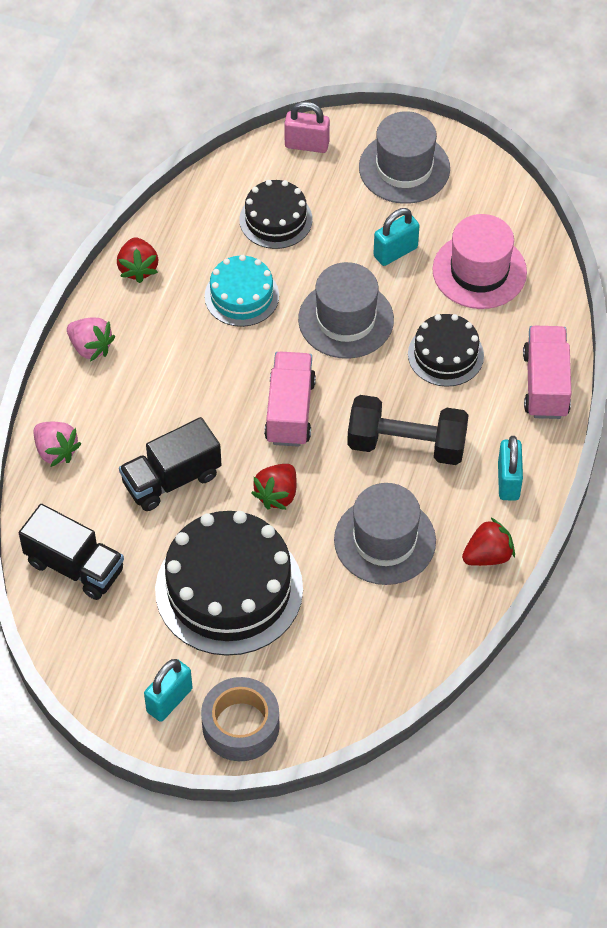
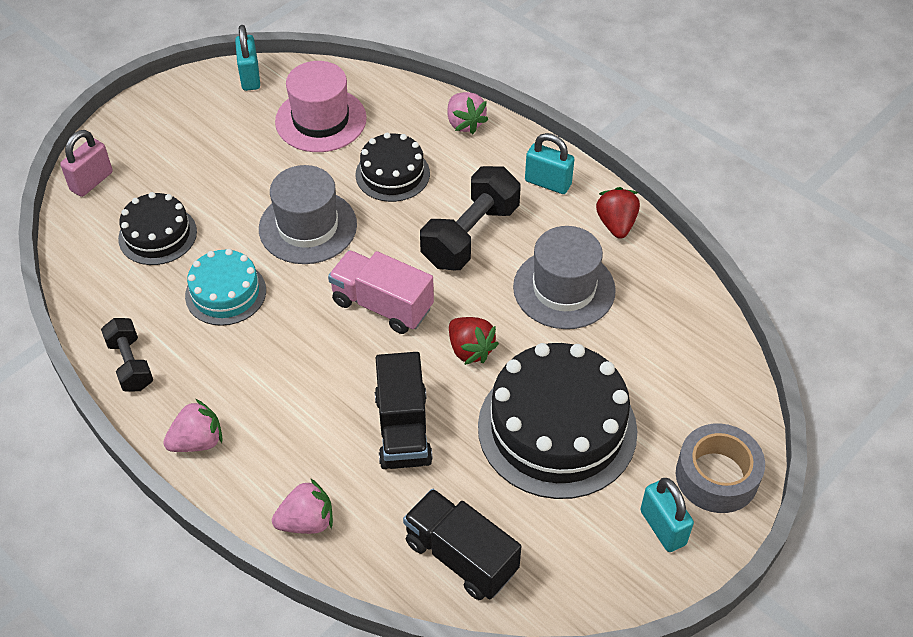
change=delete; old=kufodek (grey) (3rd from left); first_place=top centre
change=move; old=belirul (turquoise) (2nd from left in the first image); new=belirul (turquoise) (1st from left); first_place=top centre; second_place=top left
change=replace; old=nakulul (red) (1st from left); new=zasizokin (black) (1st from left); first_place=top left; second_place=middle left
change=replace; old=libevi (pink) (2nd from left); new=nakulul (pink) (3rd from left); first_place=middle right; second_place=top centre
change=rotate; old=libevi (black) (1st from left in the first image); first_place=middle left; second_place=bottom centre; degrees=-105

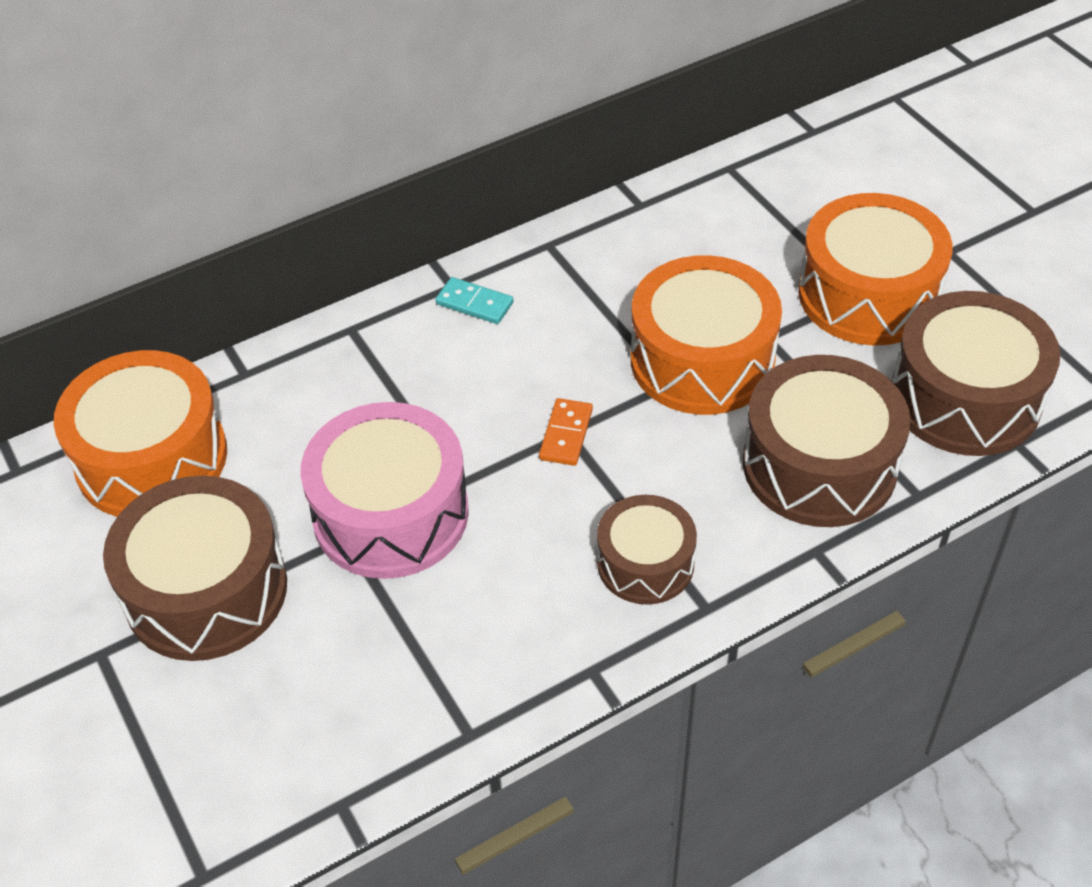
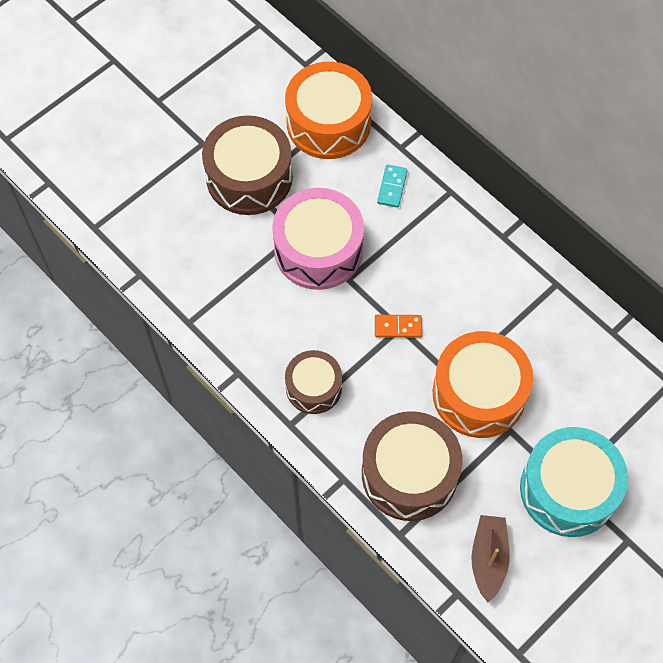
change=move; old=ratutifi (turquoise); first_place=centre; second_place=top centre
change=replace; old=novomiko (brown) (4th from left); new=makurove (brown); first_place=middle right; second_place=bottom right
change=recolor; old=novomiko (orange) (3rd from left); new=novomiko (turquoise); first_place=top right; second_place=bottom right

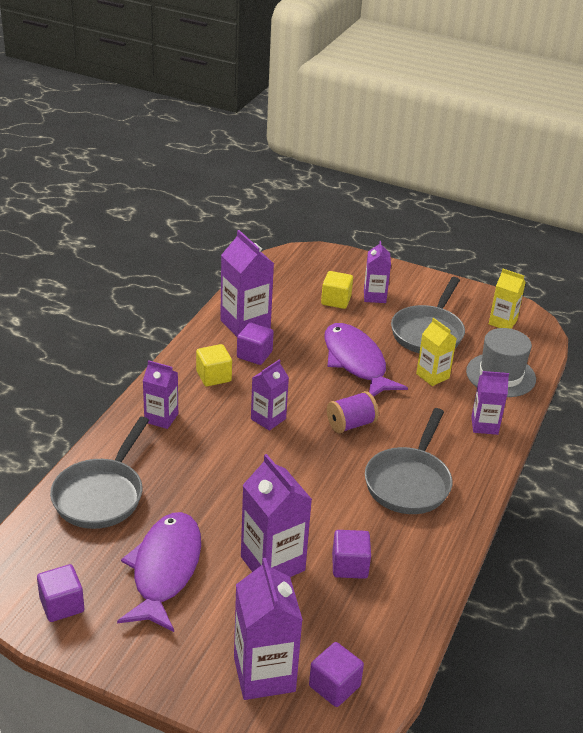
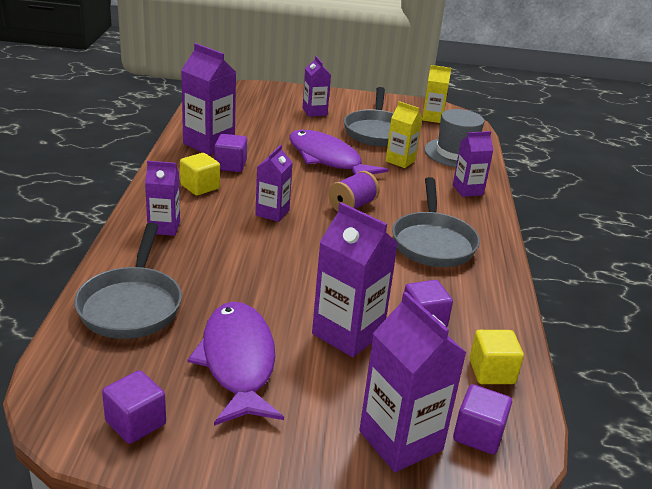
change=move; old=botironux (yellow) (2nd from left); first_place=centre; second_place=bottom right

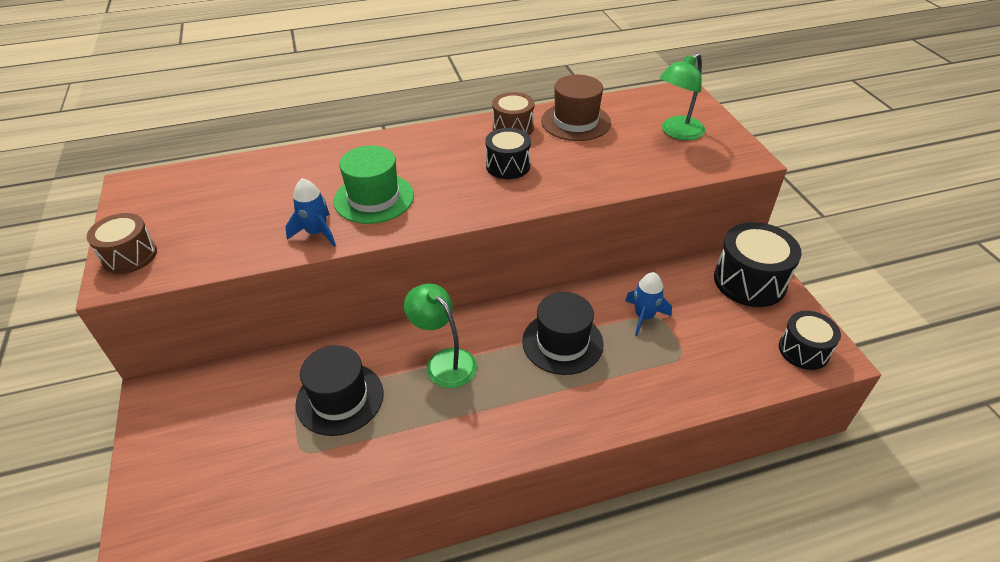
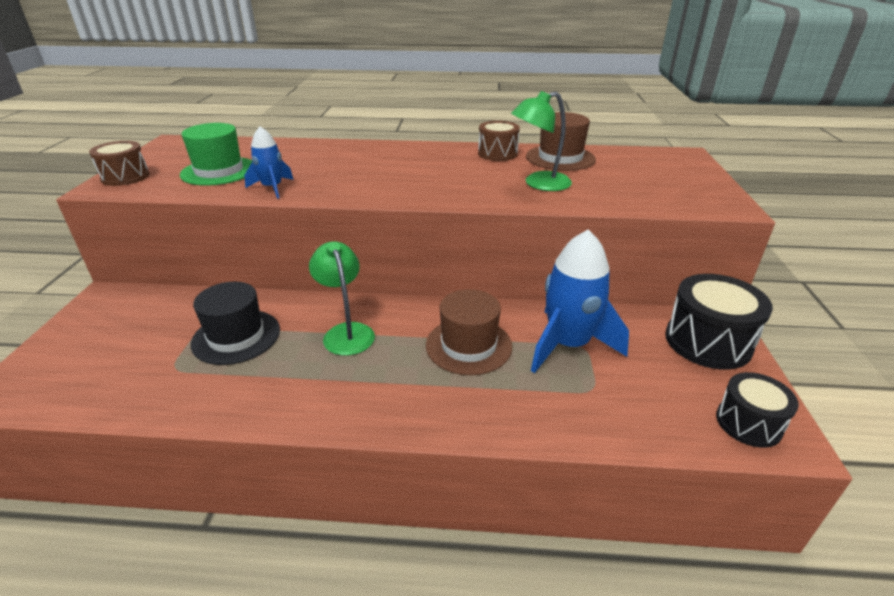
change=delete; old=novomiko (black) (1st from left); first_place=top centre
change=move; old=kufodek (green); first_place=top centre; second_place=top left
change=move; old=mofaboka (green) (2nd from left); first_place=top right; second_place=top centre
change=recolor; old=kufodek (black) (2nd from left); new=kufodek (brown) (1st from left); first_place=centre; second_place=centre
change=resize; old=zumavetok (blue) (2nd from left); first_place=centre; second_place=centre; factor=1.88

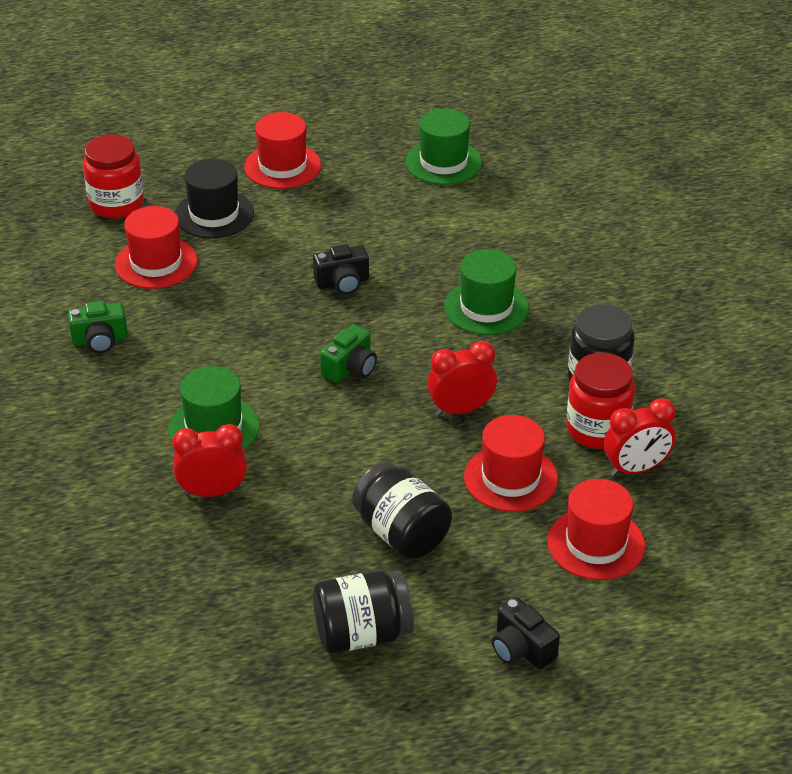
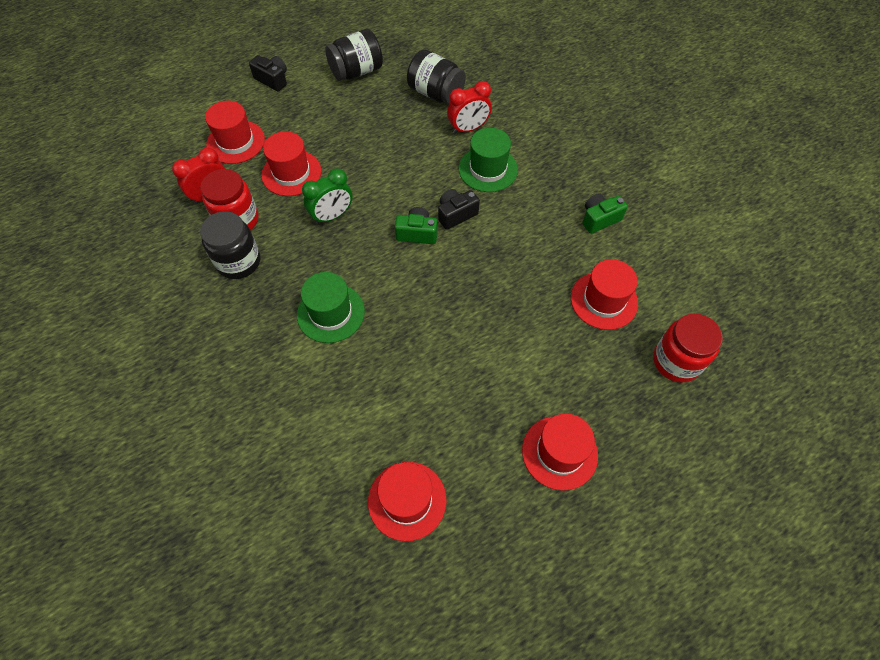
change=delete; old=kufodek (black); first_place=top left
change=move; old=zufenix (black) (1st from left in the first image); new=zufenix (black) (2nd from left); first_place=centre; second_place=top centre
change=move; old=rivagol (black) (2nd from left in the first image); new=rivagol (black) (3rd from left); first_place=centre; second_place=top centre
change=recolor; old=kufodek (green) (2nd from left); new=kufodek (red) (3rd from left); first_place=top centre; second_place=bottom centre
change=recolor; old=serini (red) (2nd from left); new=serini (green); first_place=centre; second_place=top centre
change=rotate; old=zufenix (green) (2nd from left in the first image); first_place=centre; second_place=centre; degrees=75

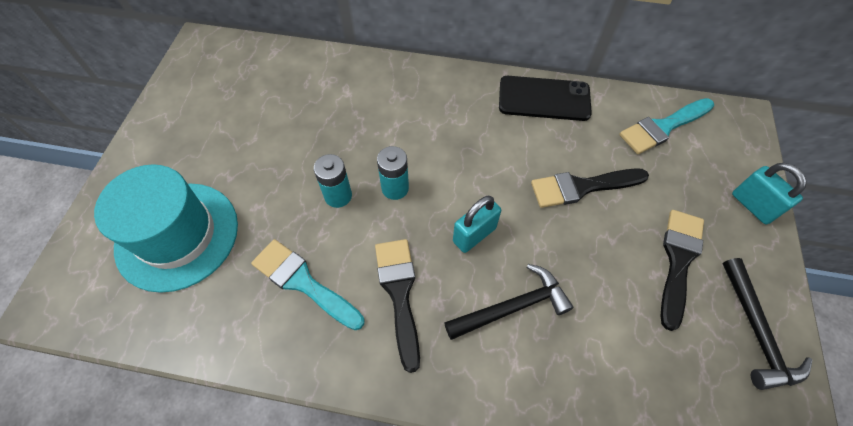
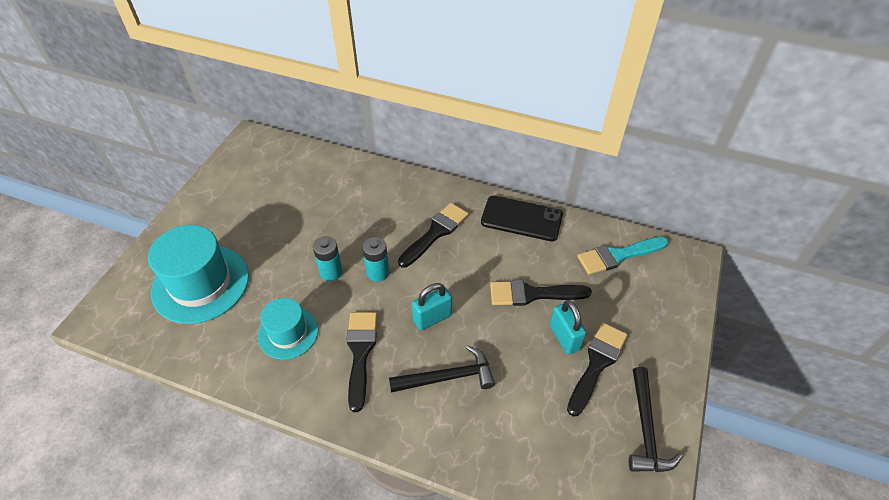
change=insert; new=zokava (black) (2nd from left); second_place=centre
change=move; old=belirul (turquoise) (2nd from left); first_place=middle right; second_place=centre
change=replace; old=zokava (turquoise) (1st from left); new=kufodek (turquoise) (2nd from left); first_place=bottom centre; second_place=middle left

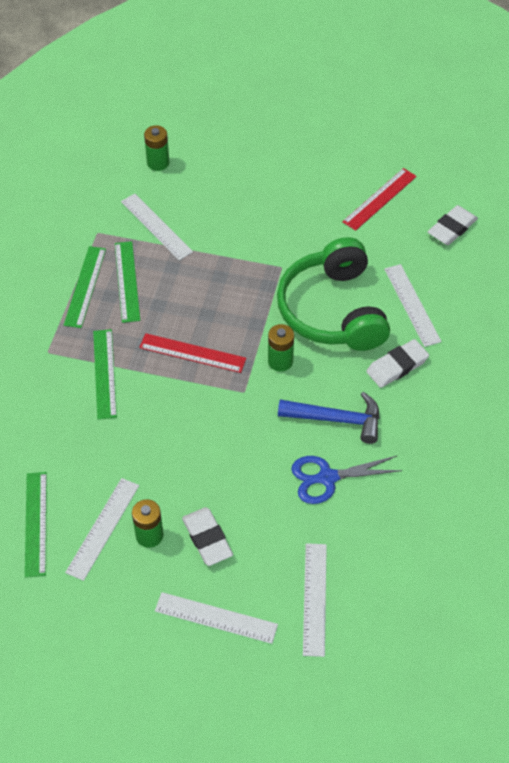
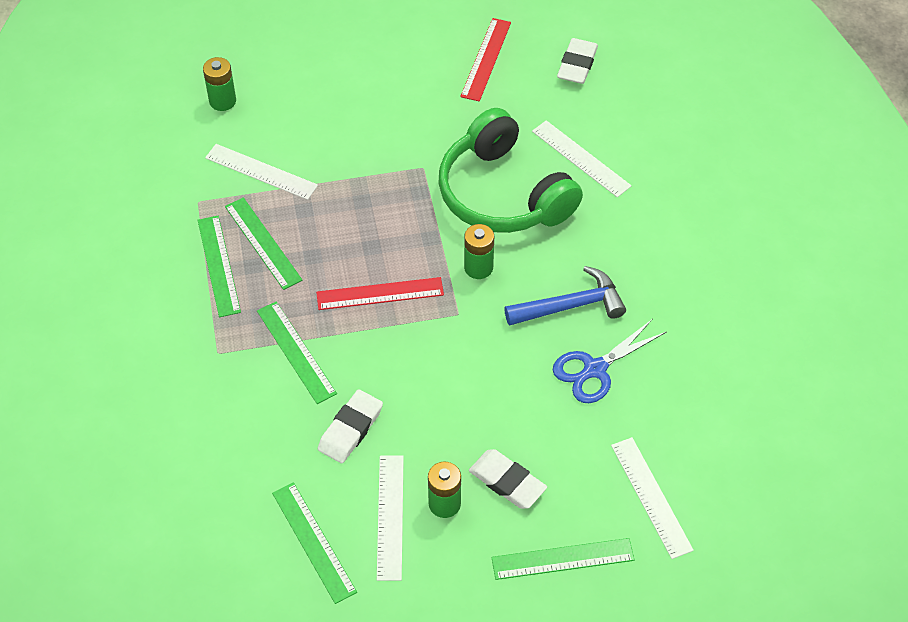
change=move; old=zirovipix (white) (2nd from left in the first image); new=zirovipix (white) (1st from left); first_place=middle right; second_place=bottom centre
change=recolor; old=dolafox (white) (3rd from left); new=dolafox (green) (5th from left); first_place=bottom centre; second_place=bottom centre

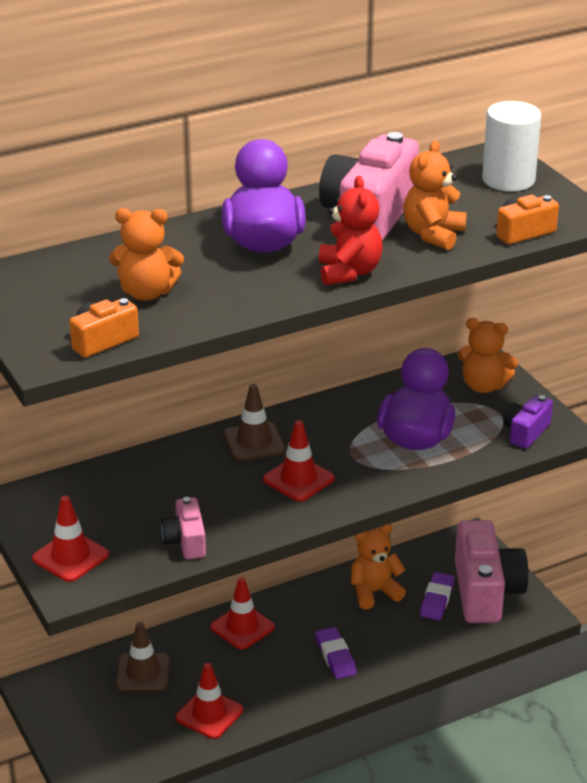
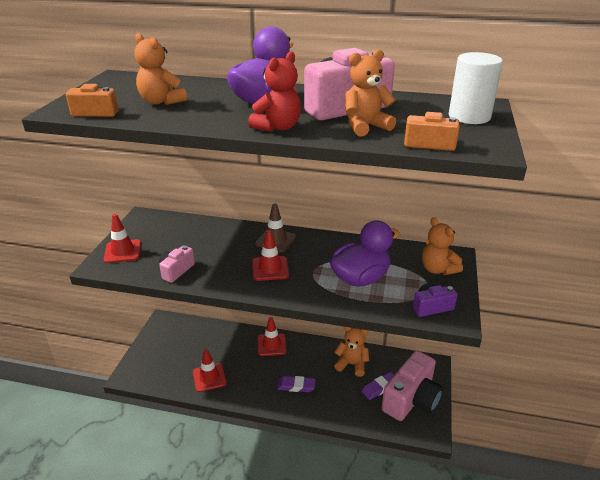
change=delete; old=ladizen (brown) (1st from left); first_place=bottom left
change=rotate; old=zirovipix (purple) (1st from left); first_place=bottom centre; second_place=bottom centre; degrees=75

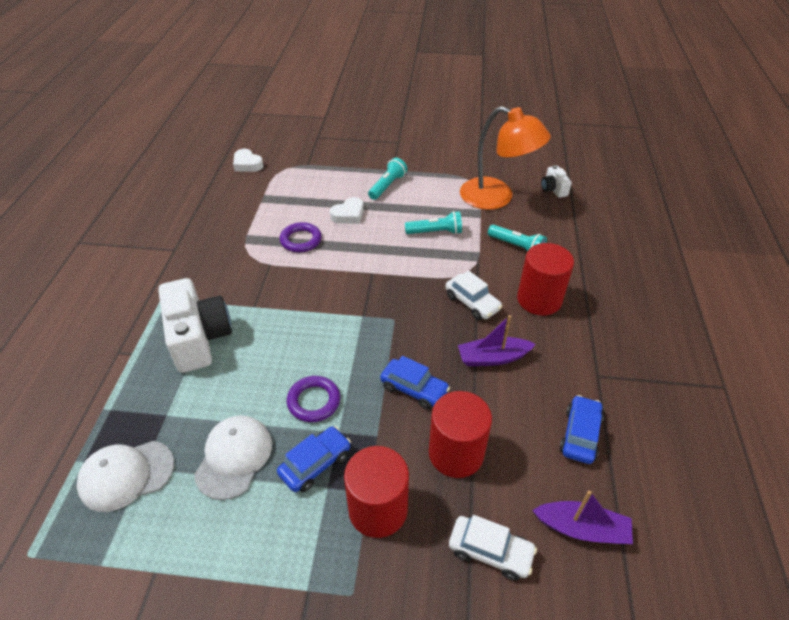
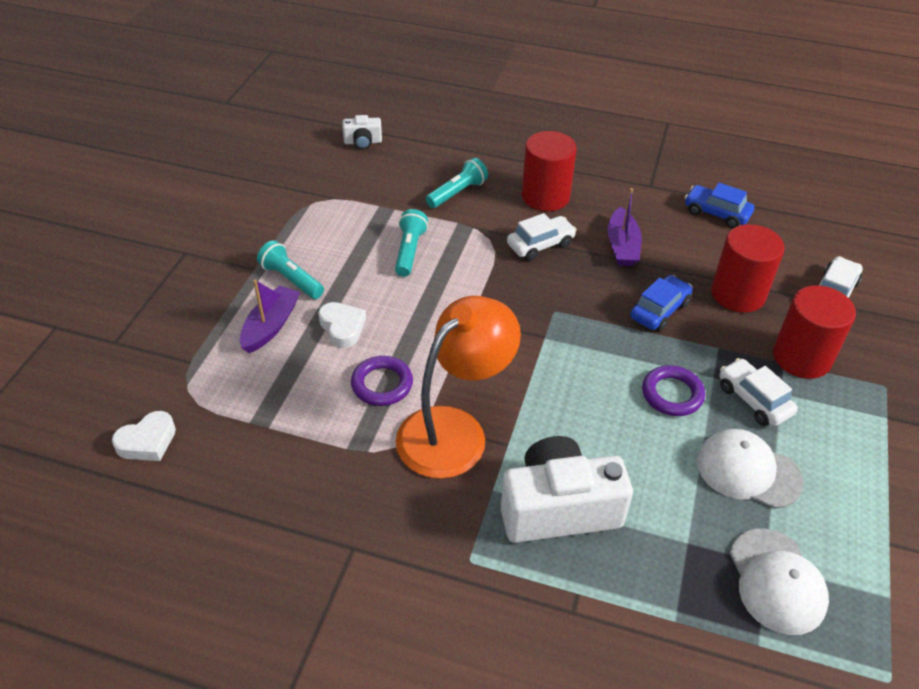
change=move; old=mofaboka (orange); first_place=top centre; second_place=centre
change=move; old=makurove (purple) (2nd from left in the first image); new=makurove (purple) (1st from left); first_place=bottom right; second_place=middle left
change=recolor; old=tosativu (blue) (1st from left); new=tosativu (white) (2nd from left); first_place=bottom centre; second_place=middle right

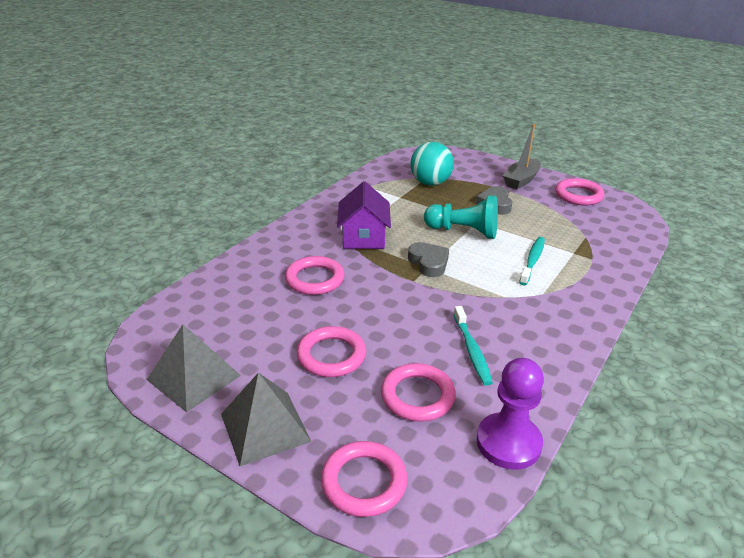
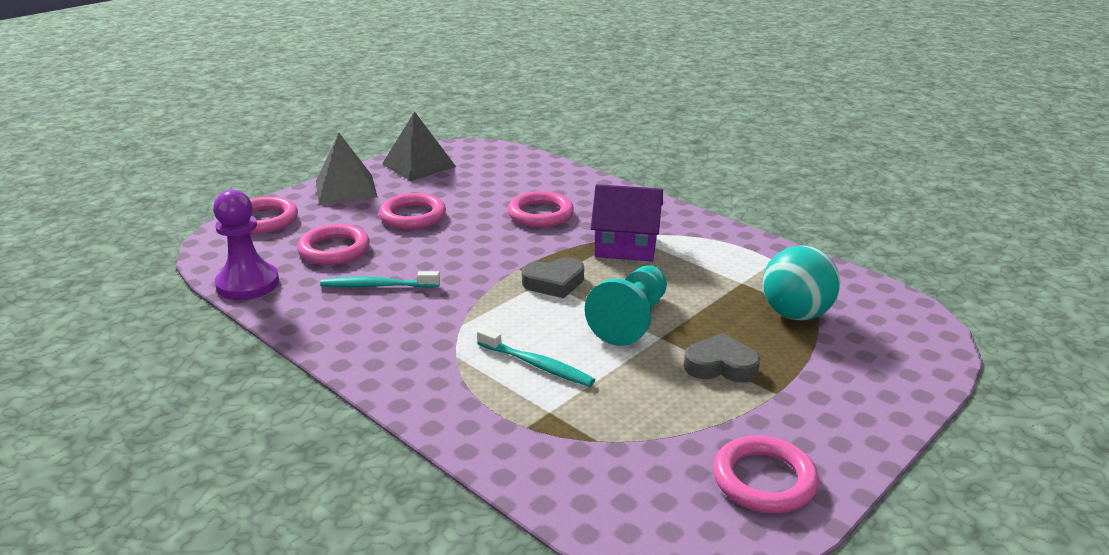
change=delete; old=makurove (grey); first_place=top right

